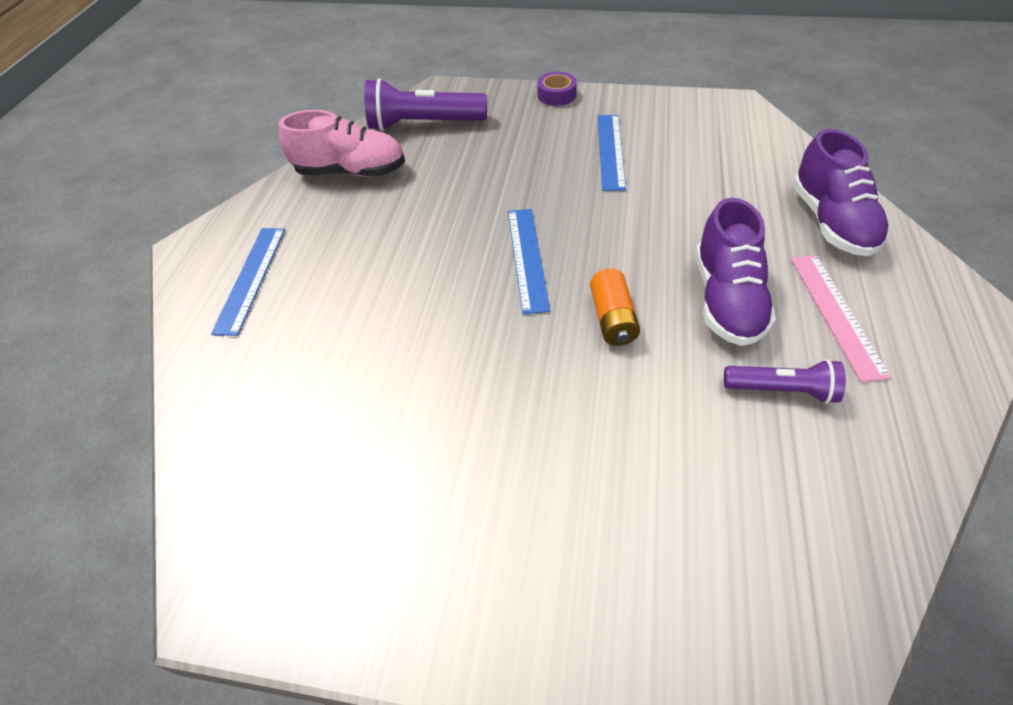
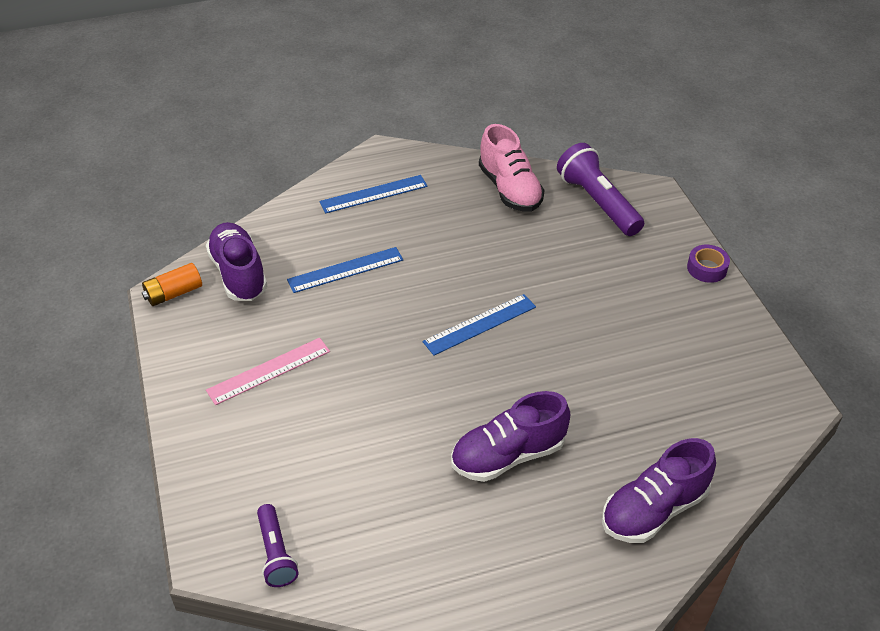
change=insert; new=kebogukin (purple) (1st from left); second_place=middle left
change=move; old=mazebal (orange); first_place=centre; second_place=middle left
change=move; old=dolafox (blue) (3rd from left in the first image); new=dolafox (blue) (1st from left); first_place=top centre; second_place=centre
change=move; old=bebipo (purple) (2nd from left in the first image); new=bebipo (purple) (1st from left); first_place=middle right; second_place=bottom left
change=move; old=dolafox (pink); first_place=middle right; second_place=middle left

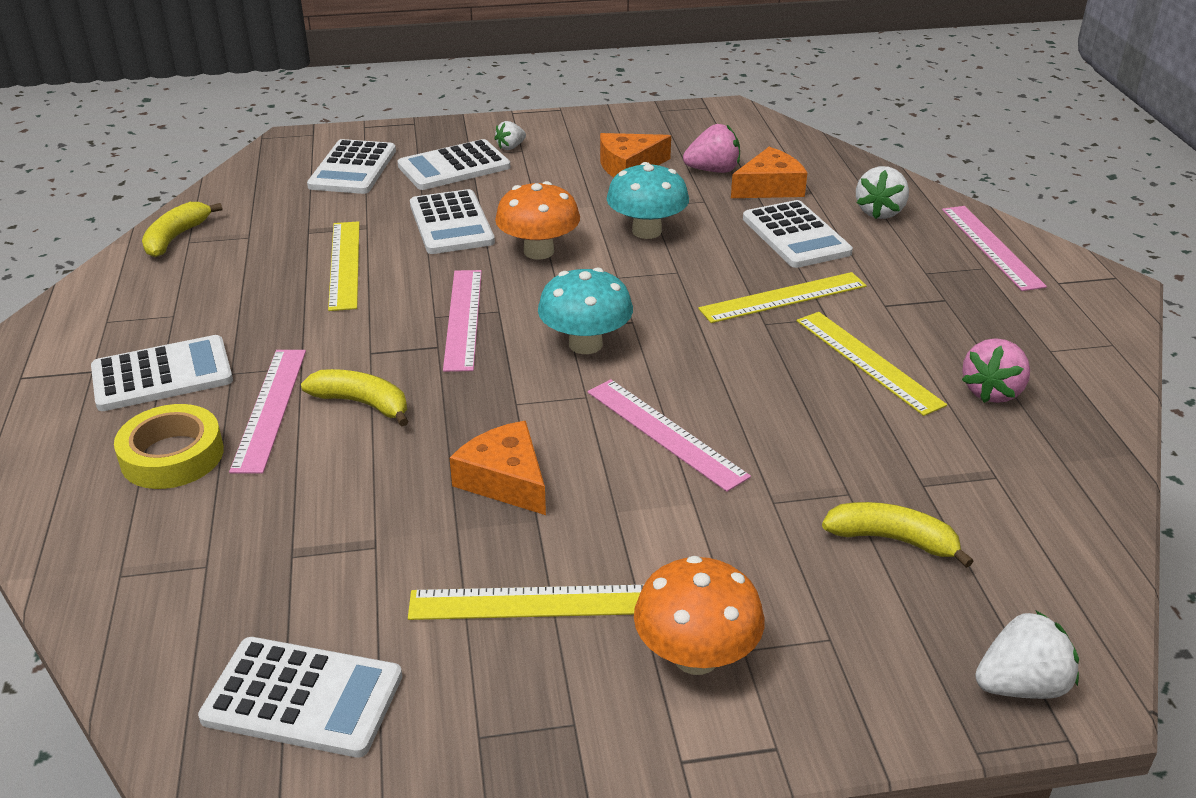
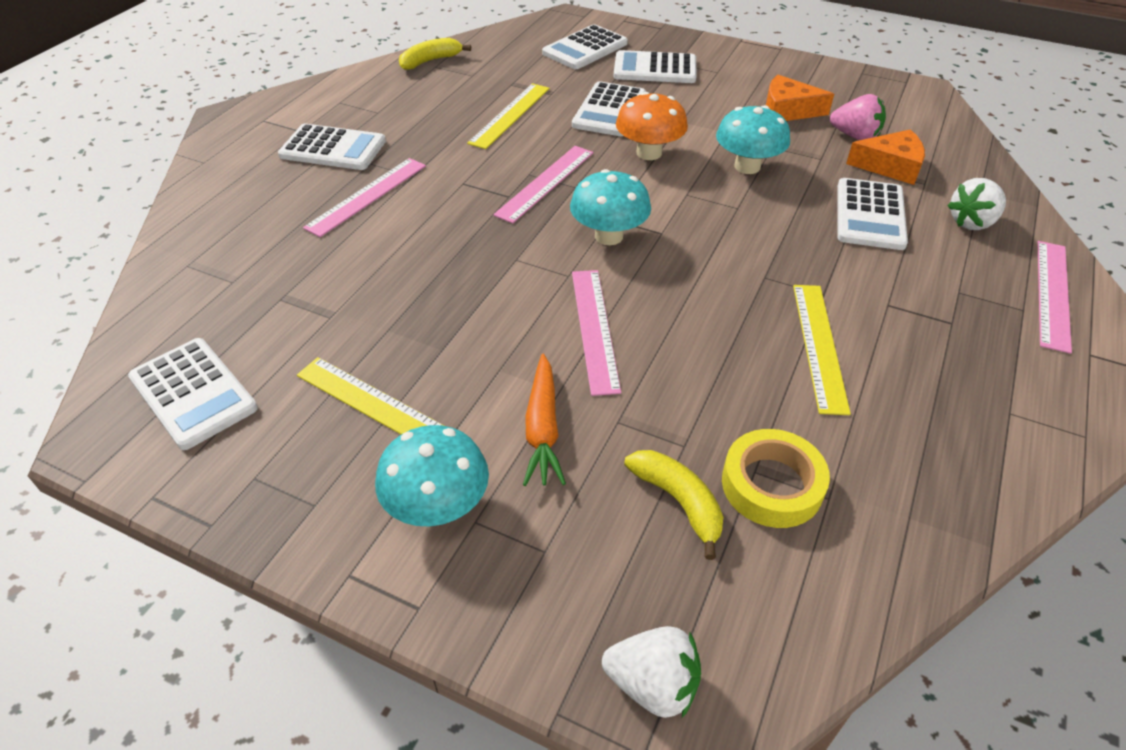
change=delete; old=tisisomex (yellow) (2nd from left); first_place=middle left
change=delete; old=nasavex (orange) (1st from left); first_place=centre
change=delete; old=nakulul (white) (1st from left); first_place=top centre
change=delete; old=dolafox (yellow) (3rd from left); first_place=centre
change=delete; old=nakulul (pink) (2nd from left); first_place=middle right
change=insert; new=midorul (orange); second_place=centre
change=move; old=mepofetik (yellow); first_place=middle left; second_place=middle right
change=recolor; old=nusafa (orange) (2nd from left); new=nusafa (turquoise) (1st from left); first_place=bottom centre; second_place=centre

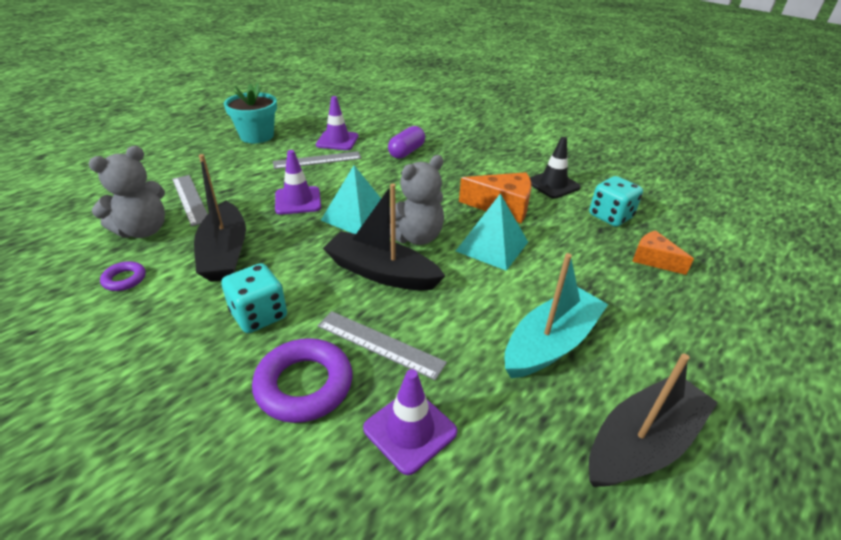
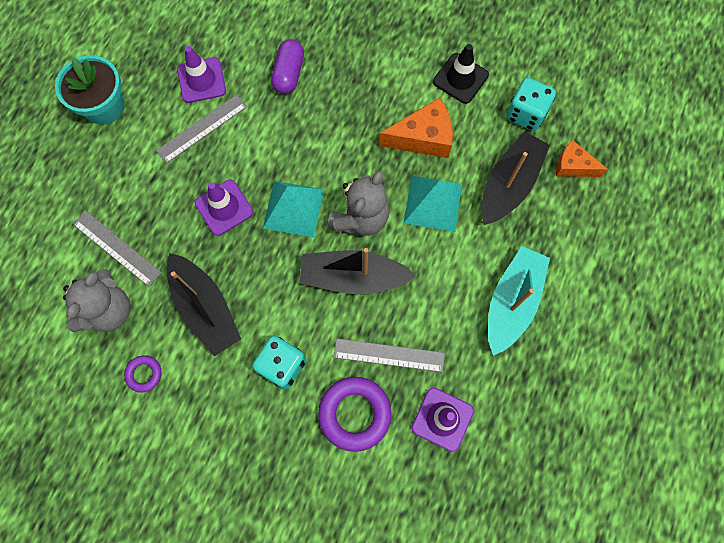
change=move; old=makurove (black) (3rd from left); first_place=bottom right; second_place=top right

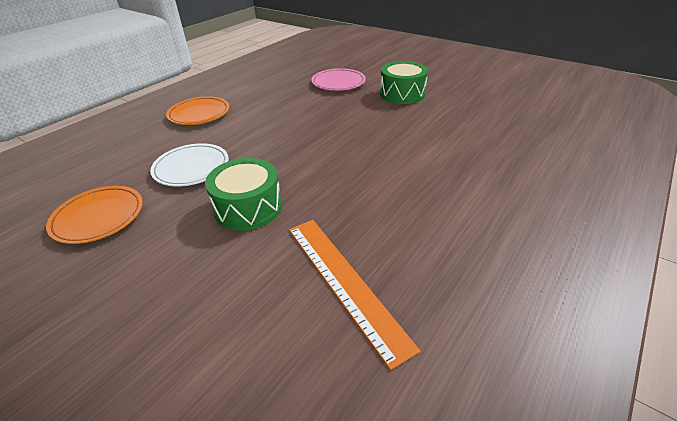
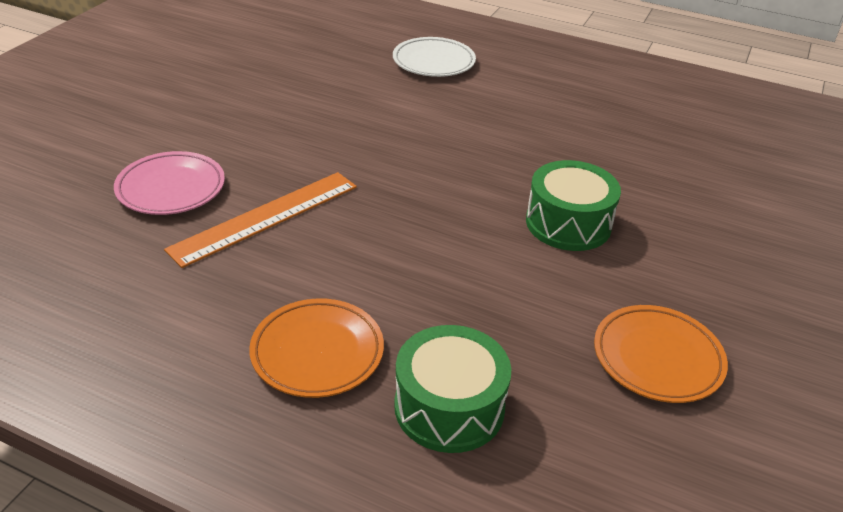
change=move; old=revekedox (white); first_place=middle left; second_place=top centre
change=move; old=dolafox (orange); first_place=bottom centre; second_place=middle left
change=move; old=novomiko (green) (2nd from left in the first image); new=novomiko (green) (1st from left); first_place=top centre; second_place=bottom centre

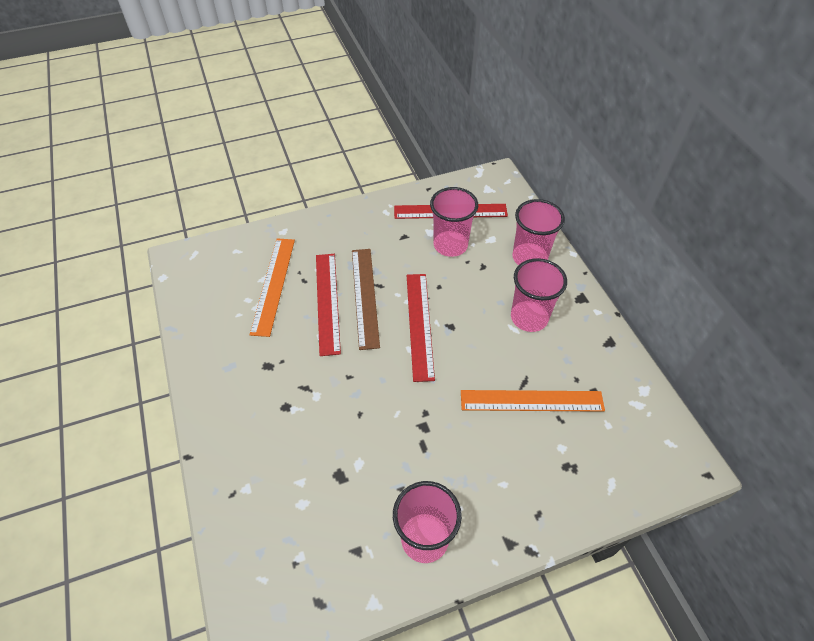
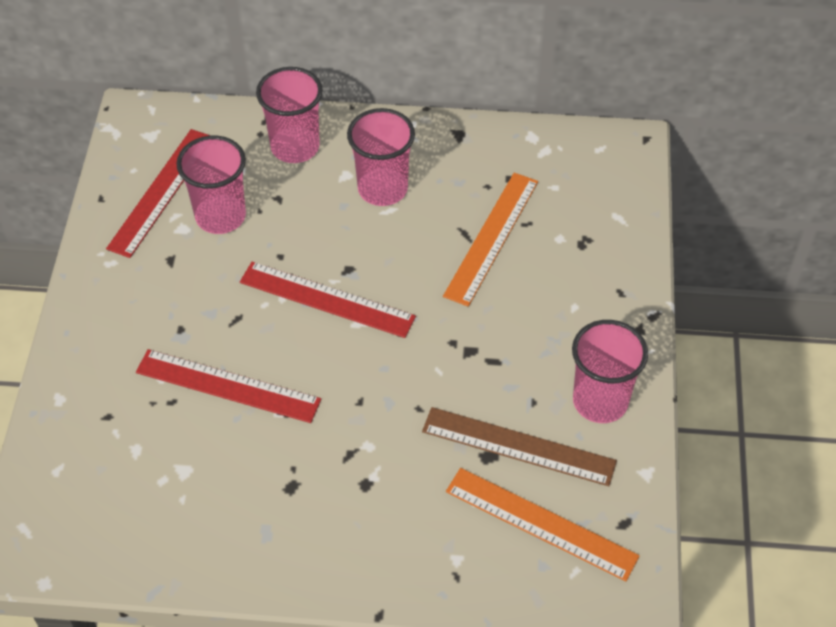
change=move; old=dolafox (orange) (1st from left in the first image); new=dolafox (orange) (2nd from left); first_place=centre; second_place=bottom centre
change=move; old=dolafox (brown); first_place=centre; second_place=bottom centre

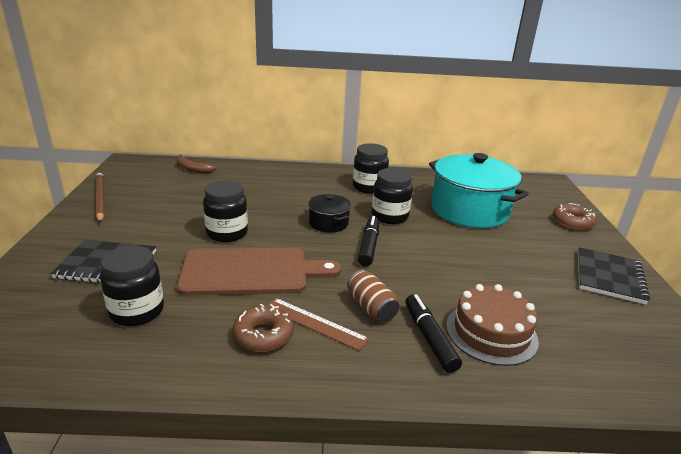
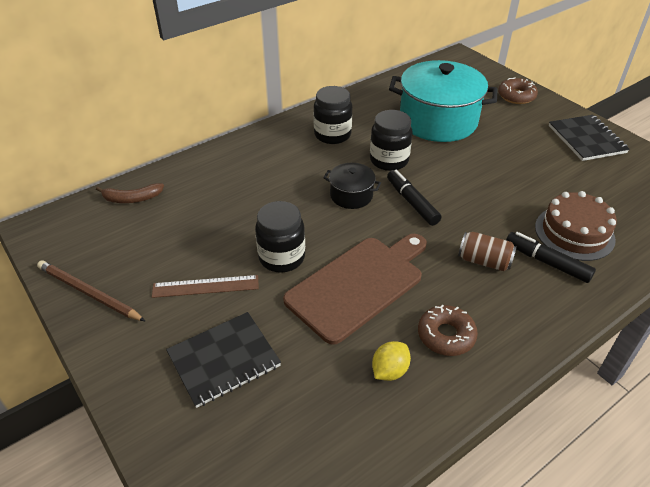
change=delete; old=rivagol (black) (1st from left); first_place=middle left
change=insert; new=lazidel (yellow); second_place=bottom centre
change=move; old=dolafox (brown); first_place=bottom centre; second_place=middle left

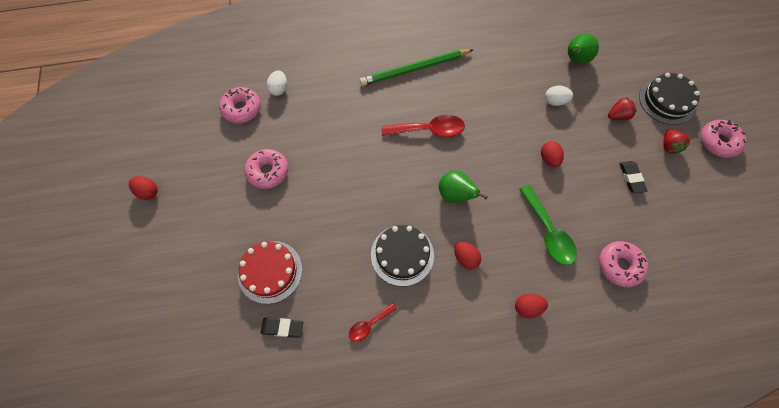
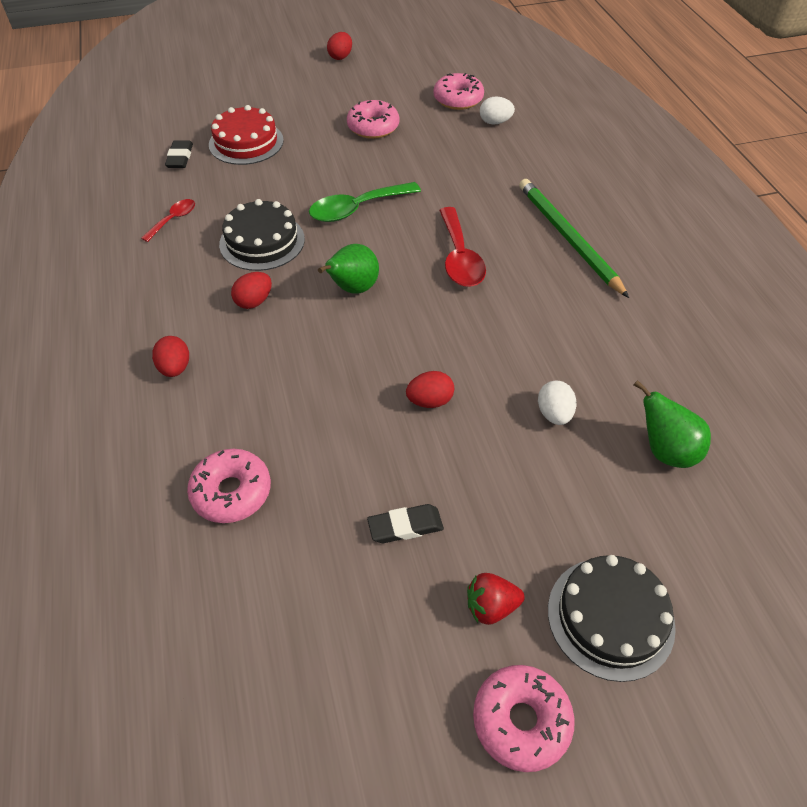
change=delete; old=nakulul (red) (1st from left); first_place=top right
change=move; old=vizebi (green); first_place=middle right; second_place=top centre
change=rotate; old=vizebi (red) (1st from left); first_place=bottom centre; second_place=top left; degrees=75

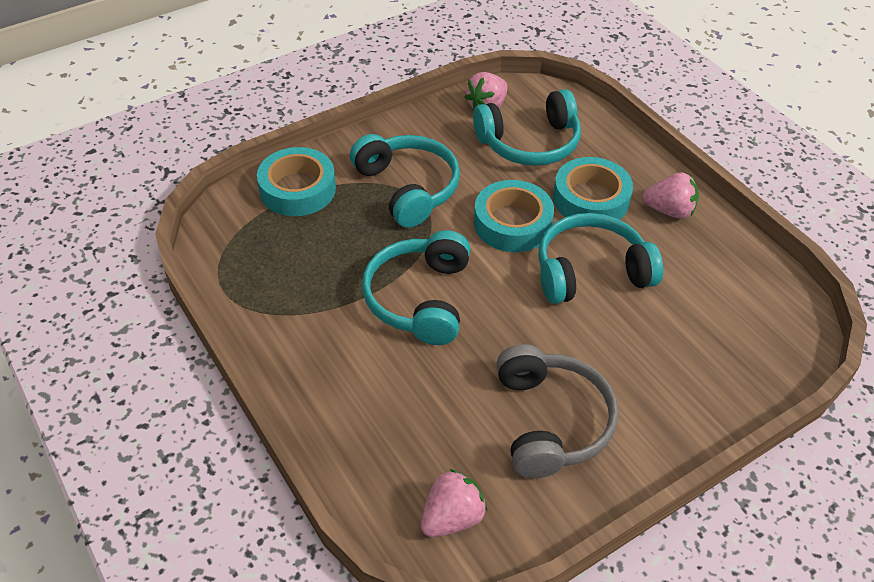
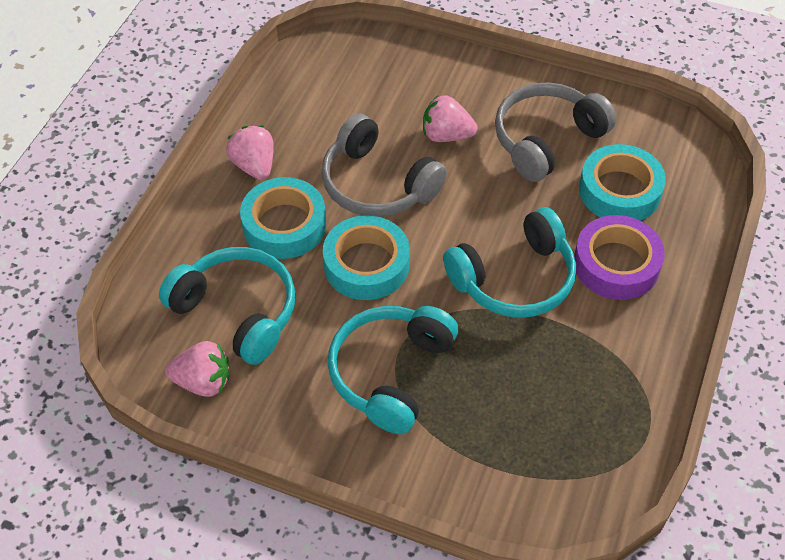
change=insert; new=mepofetik (purple); second_place=middle right
change=move; old=mepofetik (turquoise) (1st from left in the first image); new=mepofetik (turquoise) (3rd from left); first_place=top centre; second_place=top right
change=move; old=nakulul (pink) (1st from left in the first image); new=nakulul (pink) (3rd from left); first_place=bottom centre; second_place=top centre
change=recolor; old=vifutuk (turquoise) (4th from left); new=vifutuk (grey) (1st from left); first_place=middle right; second_place=top centre

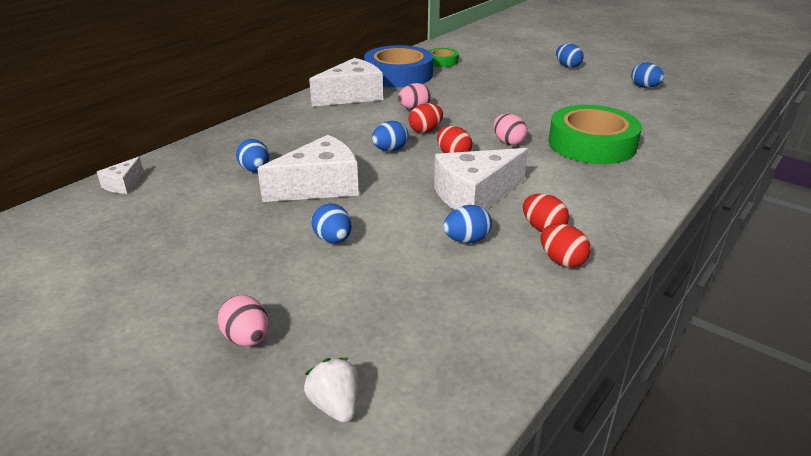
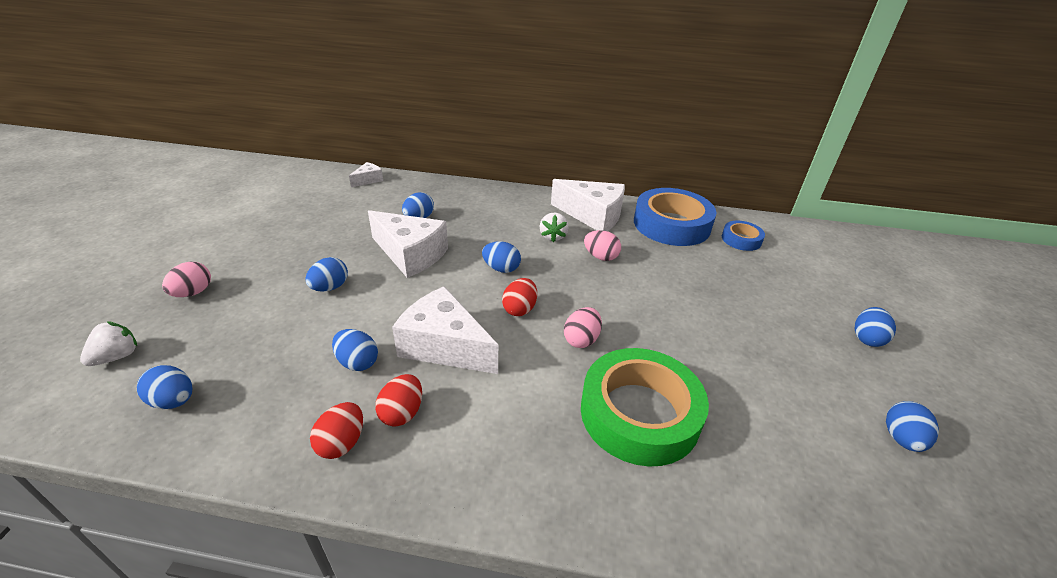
change=delete; old=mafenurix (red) (1st from left); first_place=top centre
change=insert; new=mafenurix (blue) (1st from left); second_place=bottom left
change=insert; new=nakulul (white) (2nd from left); second_place=centre
change=recolor; old=mepofetik (green) (1st from left); new=mepofetik (blue) (2nd from left); first_place=top centre; second_place=middle right
change=rotate; old=nasavex (white) (1st from left); first_place=middle left; second_place=top centre; degrees=135

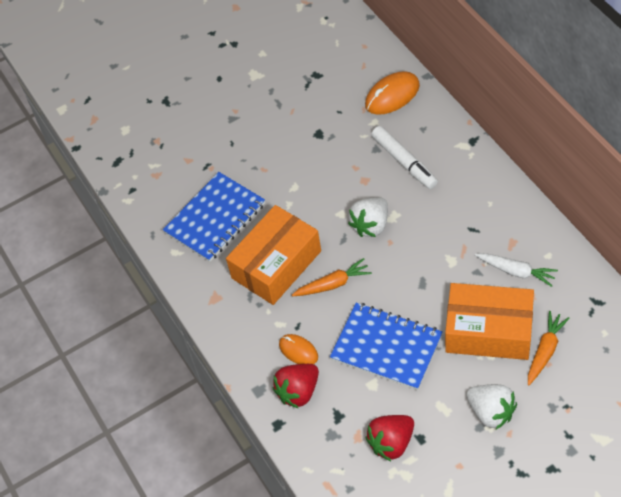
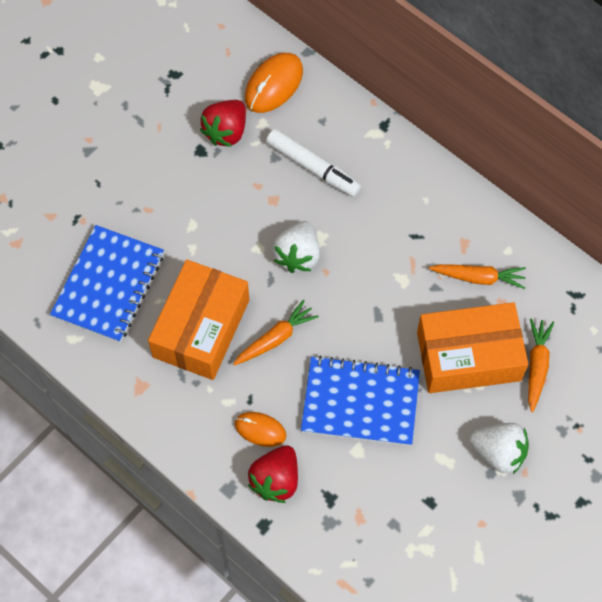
change=move; old=nakulul (red) (2nd from left in the first image); new=nakulul (red) (1st from left); first_place=bottom centre; second_place=top centre
change=recolor; old=midorul (white); new=midorul (orange) (2nd from left); first_place=middle right; second_place=middle right

